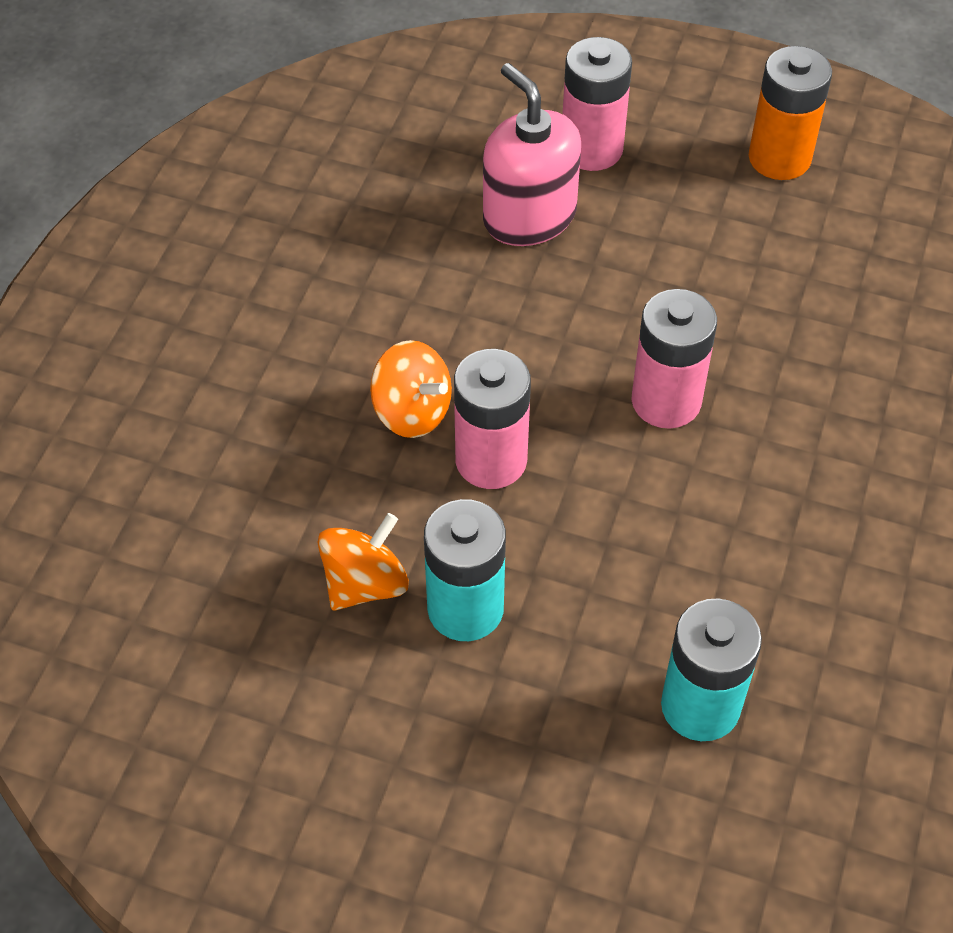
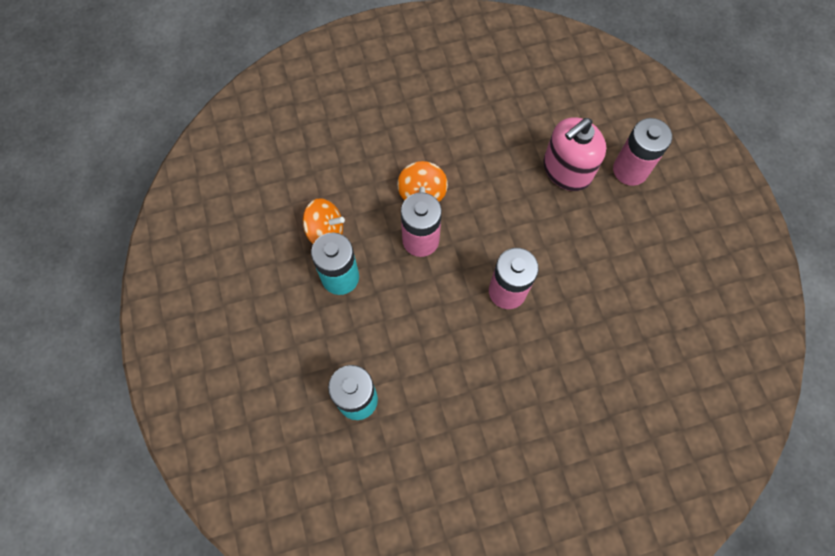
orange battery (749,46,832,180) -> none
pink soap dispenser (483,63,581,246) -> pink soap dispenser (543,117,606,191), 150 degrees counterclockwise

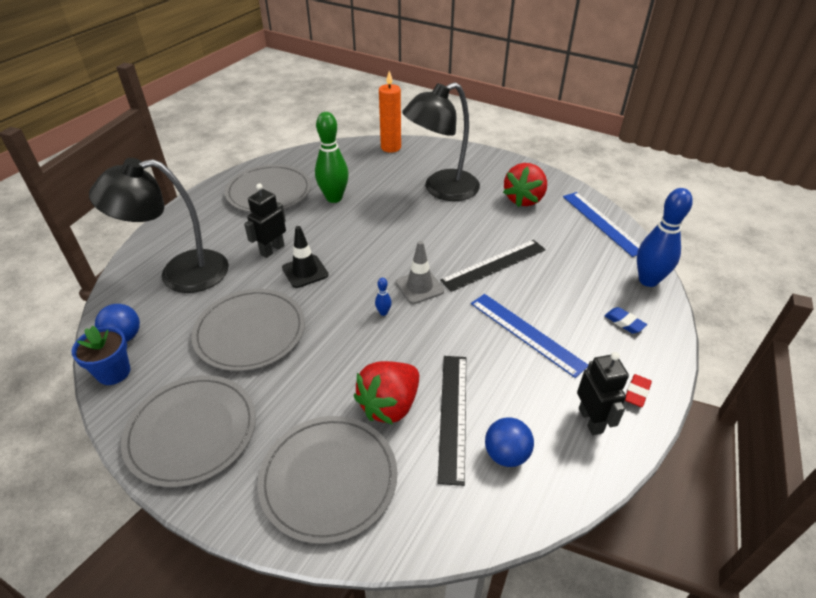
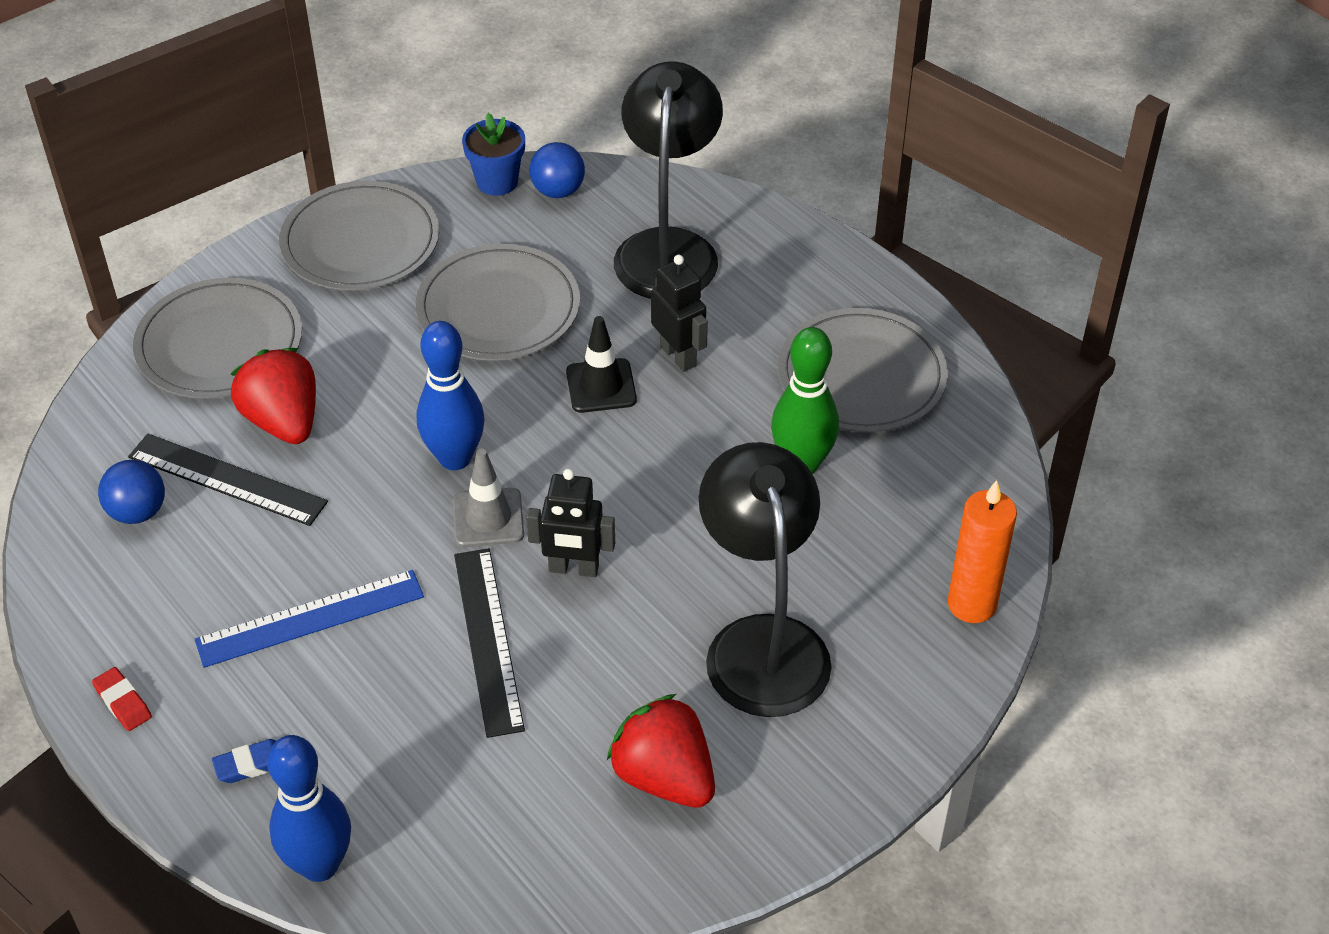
blue ruler (563,192,640,257) -> none
black robot (577,352,629,435) -> black robot (526,469,615,577), move
blue bowling pin (375,278,392,316) -> blue bowling pin (417,321,485,470), x2.46

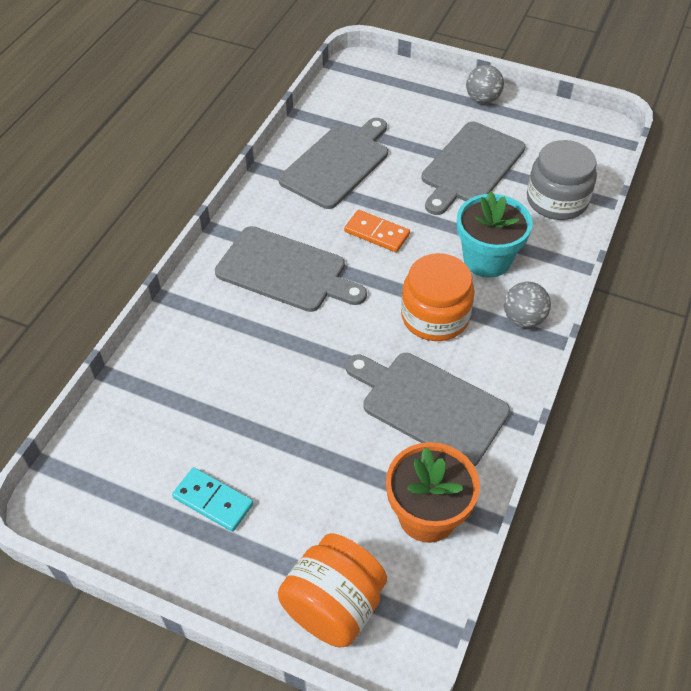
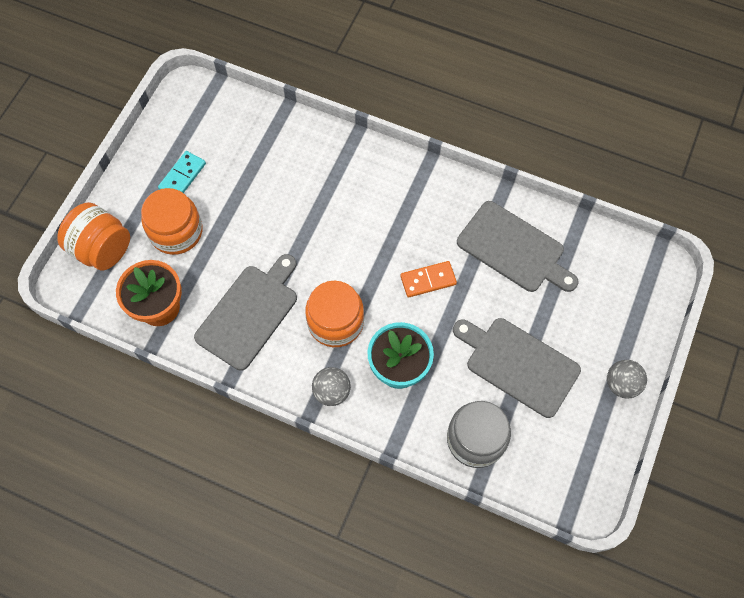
grey cutting board (215,226,367,312) -> none
none -> orange jar (141,188,203,255)
orange domino (344,210,410,252) -> orange domino (400,261,457,298), 45 degrees clockwise

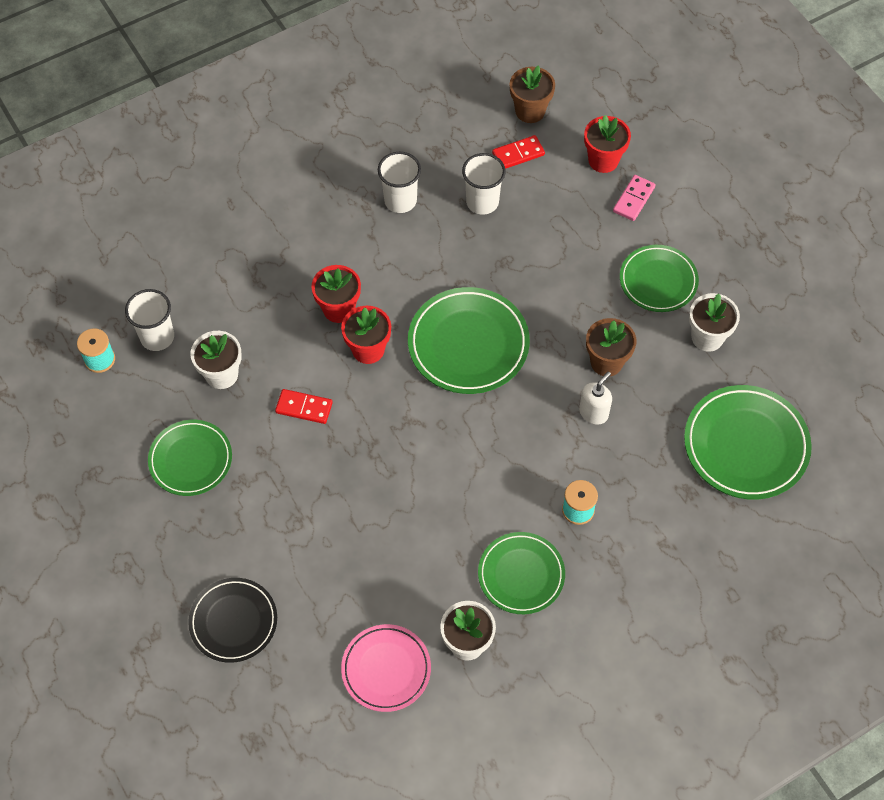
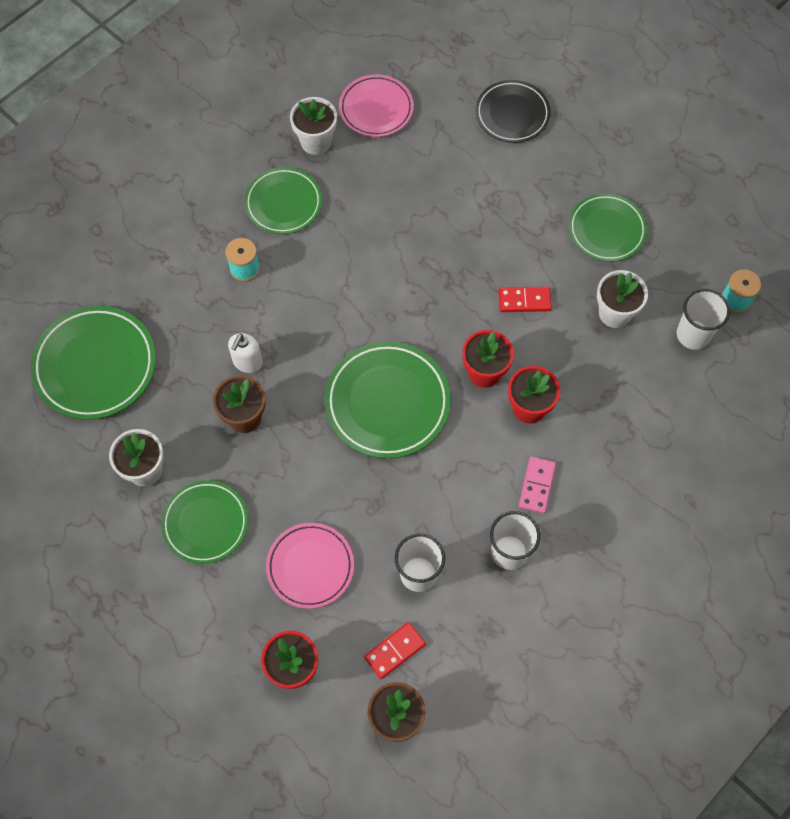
none -> pink plate (266,523,354,609)
pink domino (613,175,656,221) -> pink domino (519,457,556,514), move

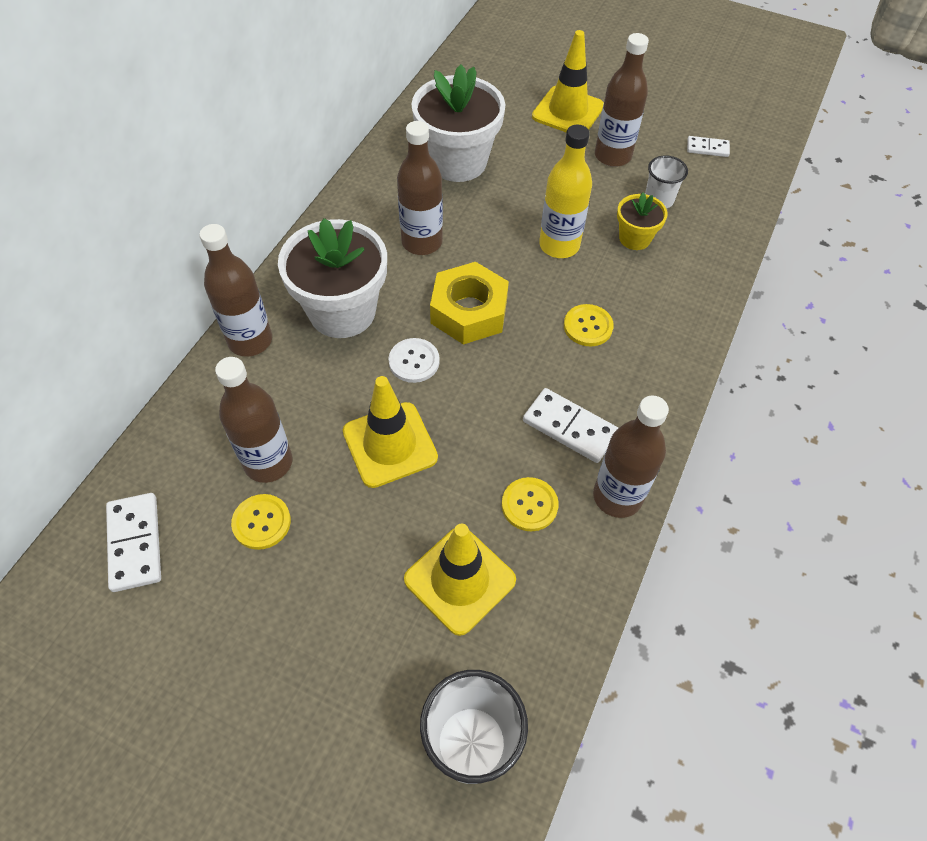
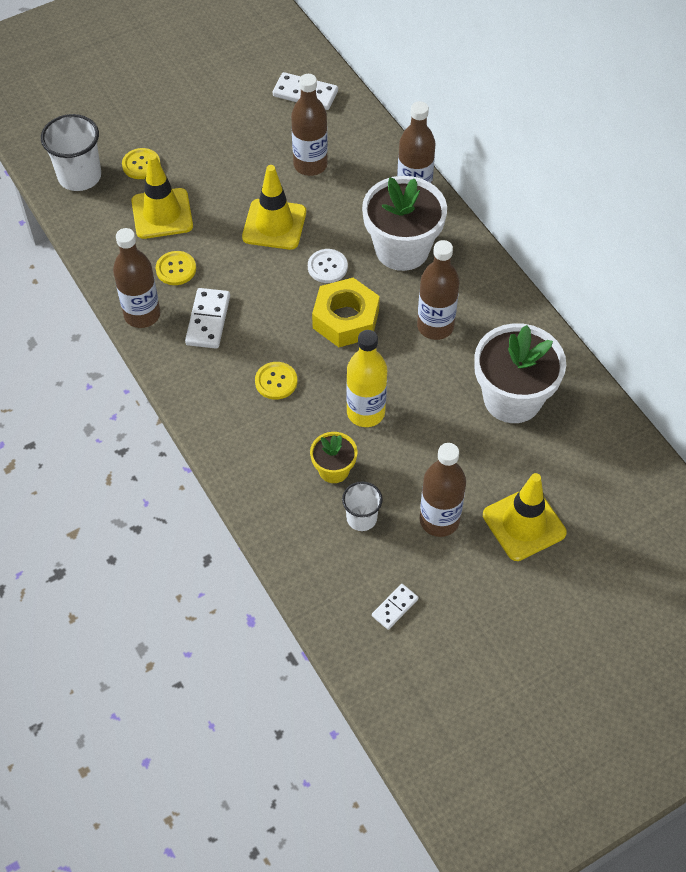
yellow button (231,494,291,550) -> yellow button (122,148,161,179), move
white domino (523,388,618,463) -> white domino (185,288,230,349), 60 degrees counterclockwise

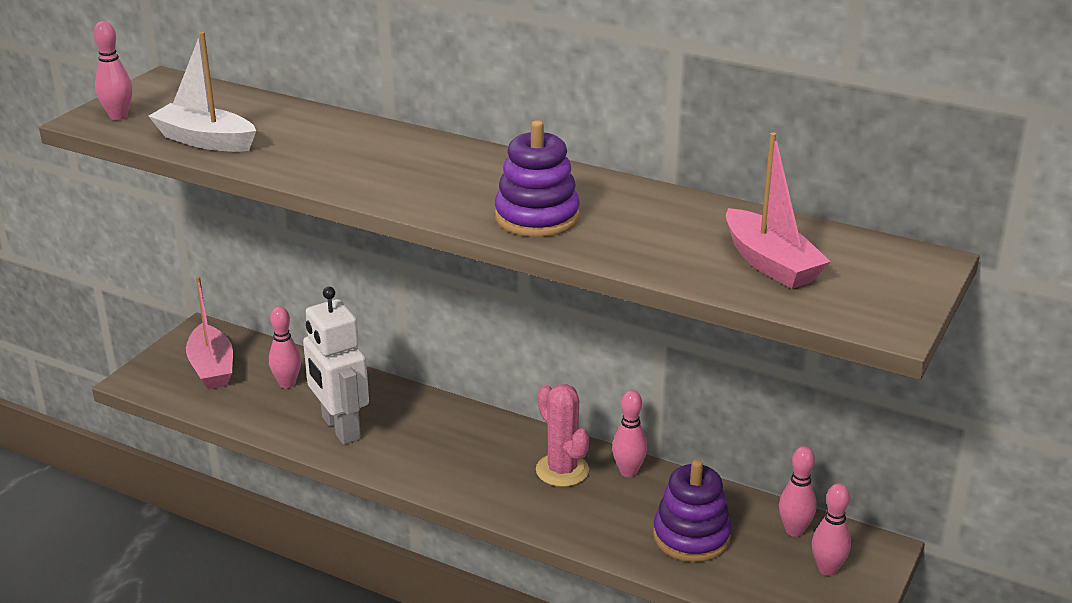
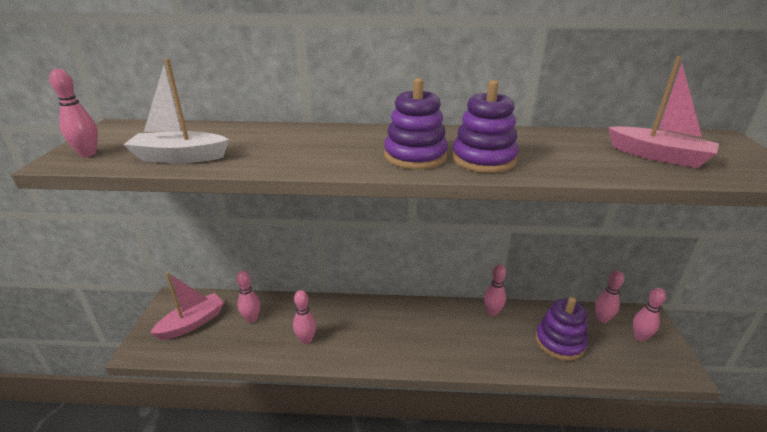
pink cactus (536,384,589,487) -> none
none -> purple stacking toy (384,78,448,169)
white robot (303,287,369,444) -> pink bowling pin (293,290,316,344)
pink boat (186,276,233,389) -> pink boat (150,272,224,340), 90 degrees counterclockwise

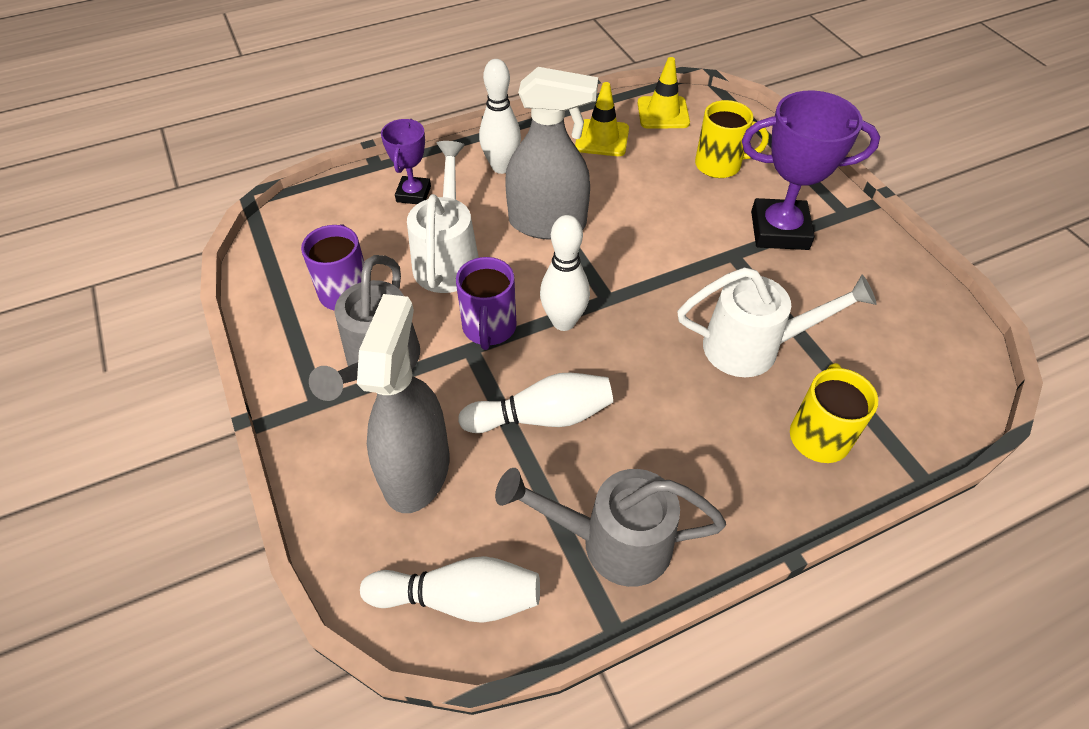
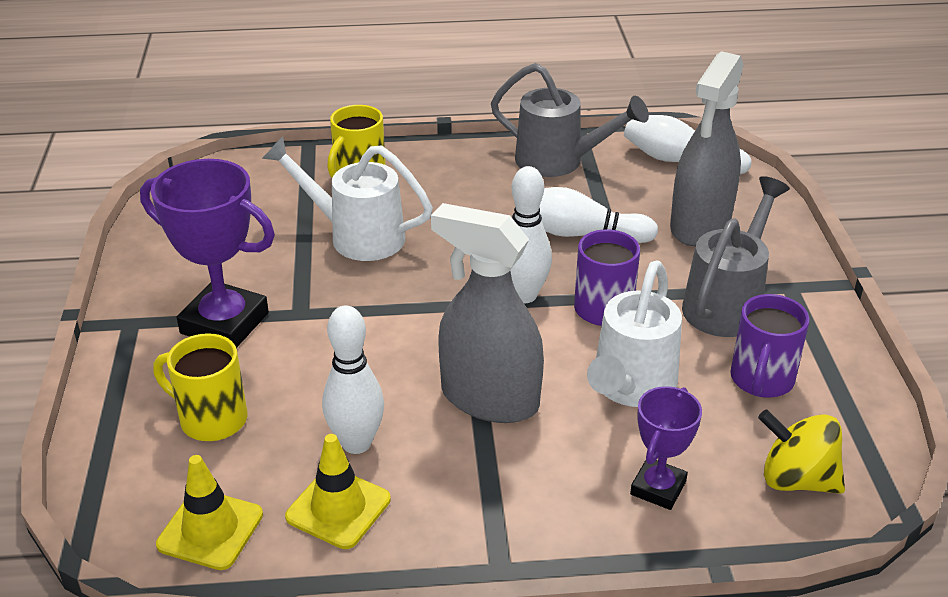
none -> yellow spinning top (758,410,845,494)
white bowling pin (479,59,521,174) -> white bowling pin (322,306,384,454), move

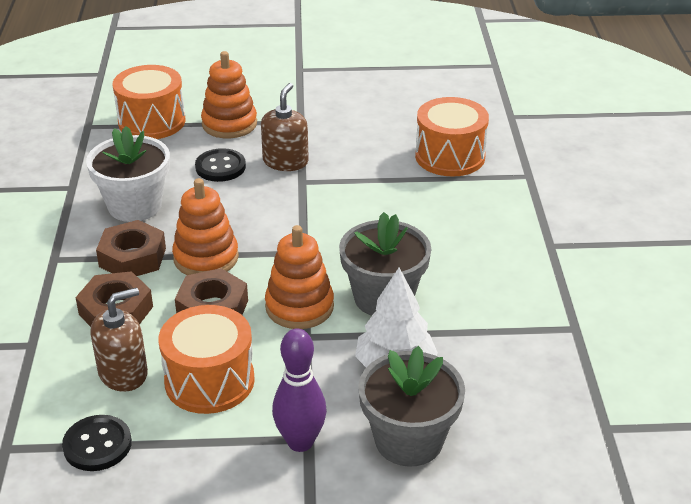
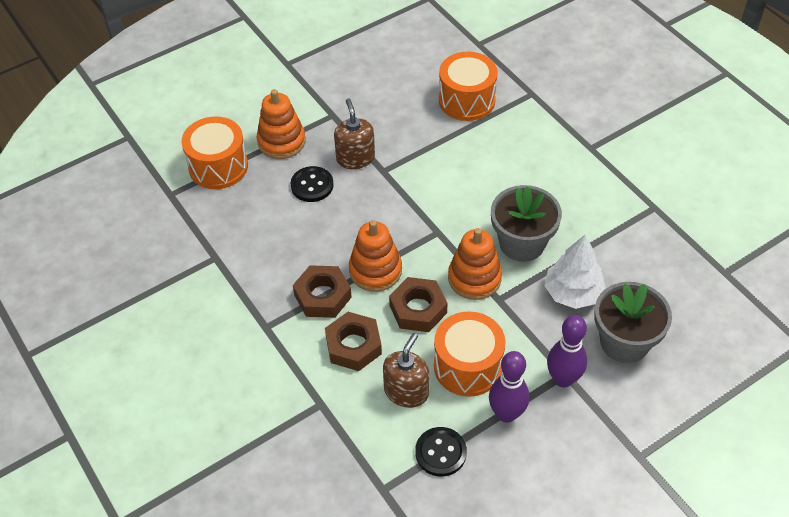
white flower pot (86,126,170,222) -> none
none -> purple bowling pin (489,351,529,423)

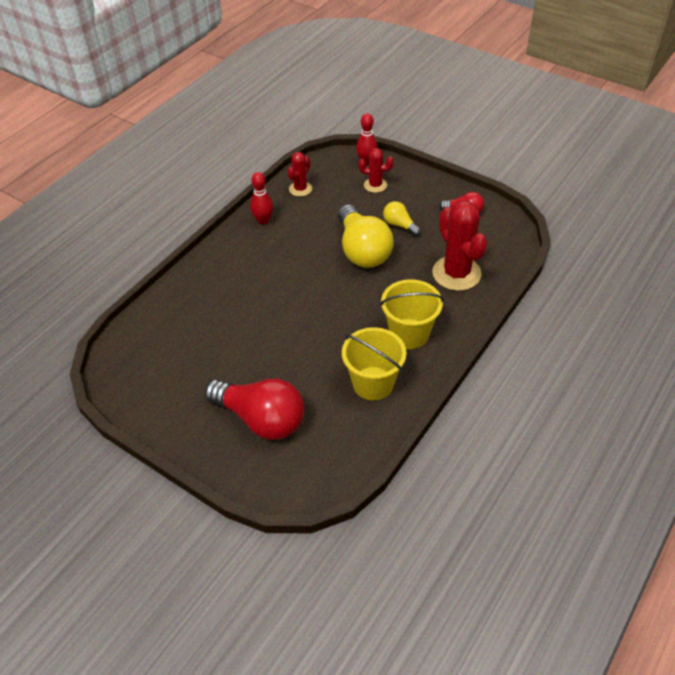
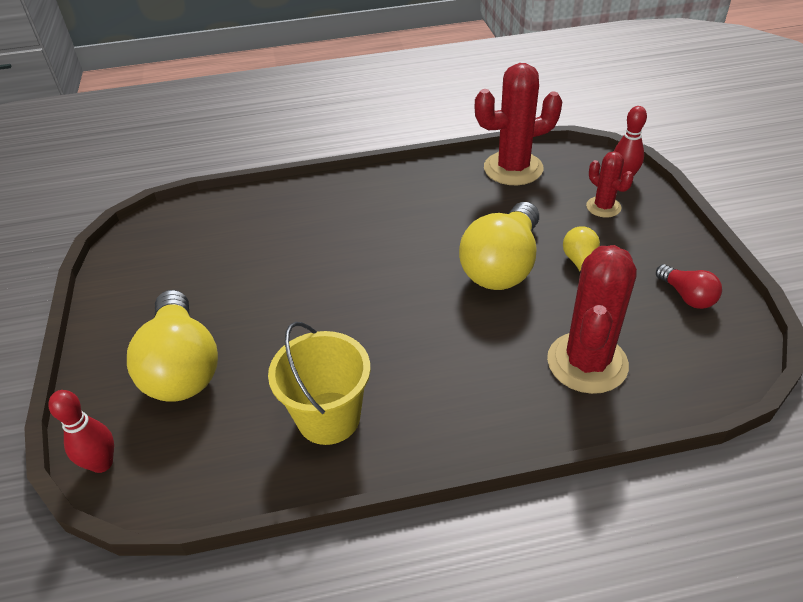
yellow bucket (380,279,444,349) -> none
red bowling pin (250,172,273,225) -> red bowling pin (48,390,114,473), move
red light bulb (205,379,304,440) -> yellow light bulb (127,290,218,402)
red cactus (287,152,312,197) -> red cactus (475,63,562,185), x1.86

